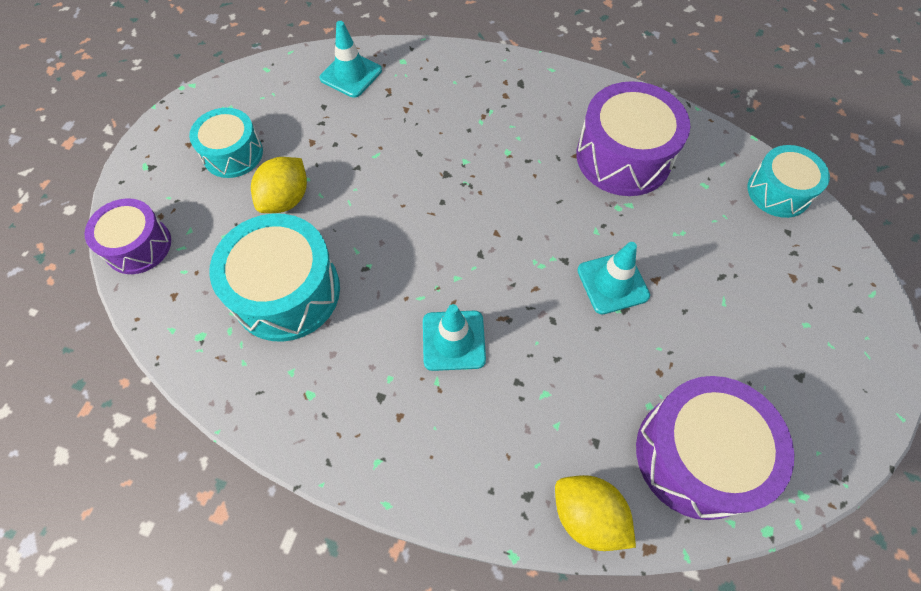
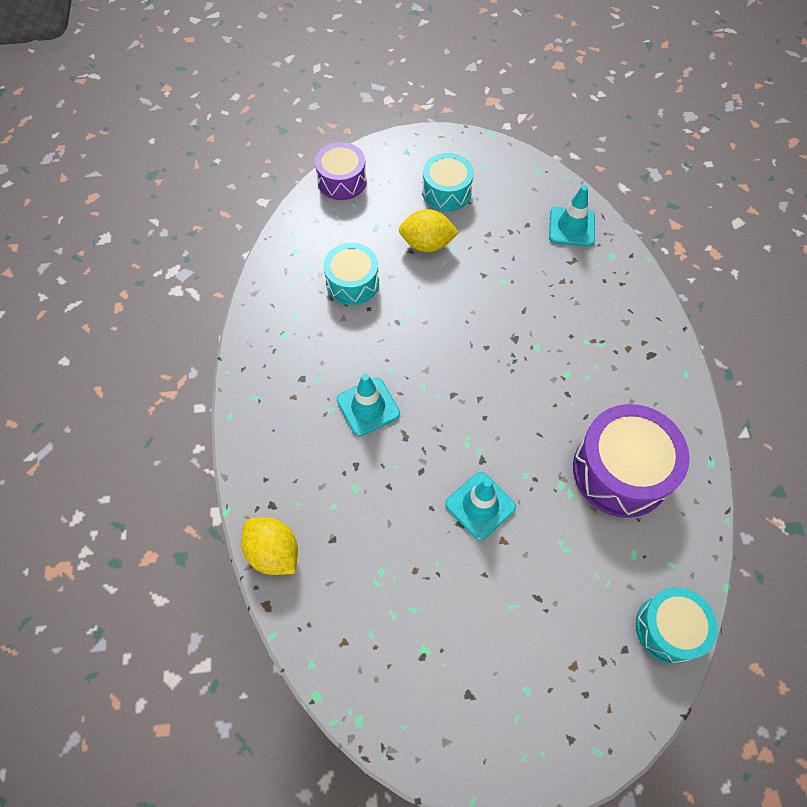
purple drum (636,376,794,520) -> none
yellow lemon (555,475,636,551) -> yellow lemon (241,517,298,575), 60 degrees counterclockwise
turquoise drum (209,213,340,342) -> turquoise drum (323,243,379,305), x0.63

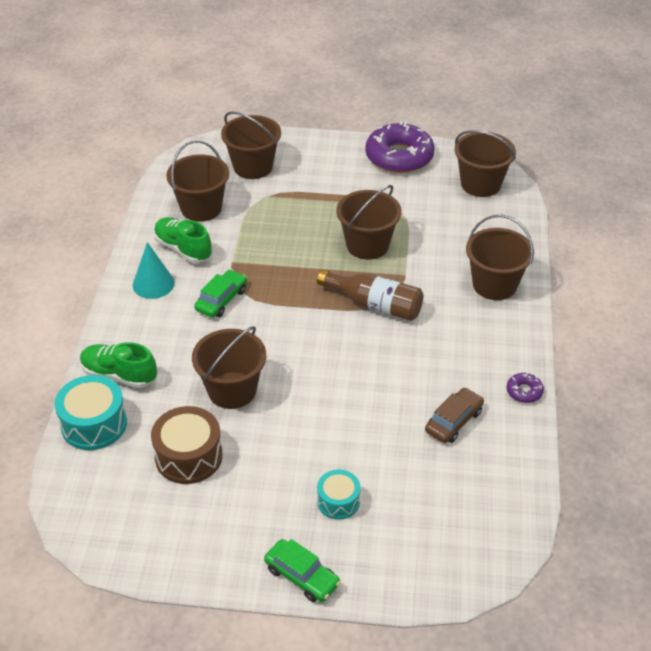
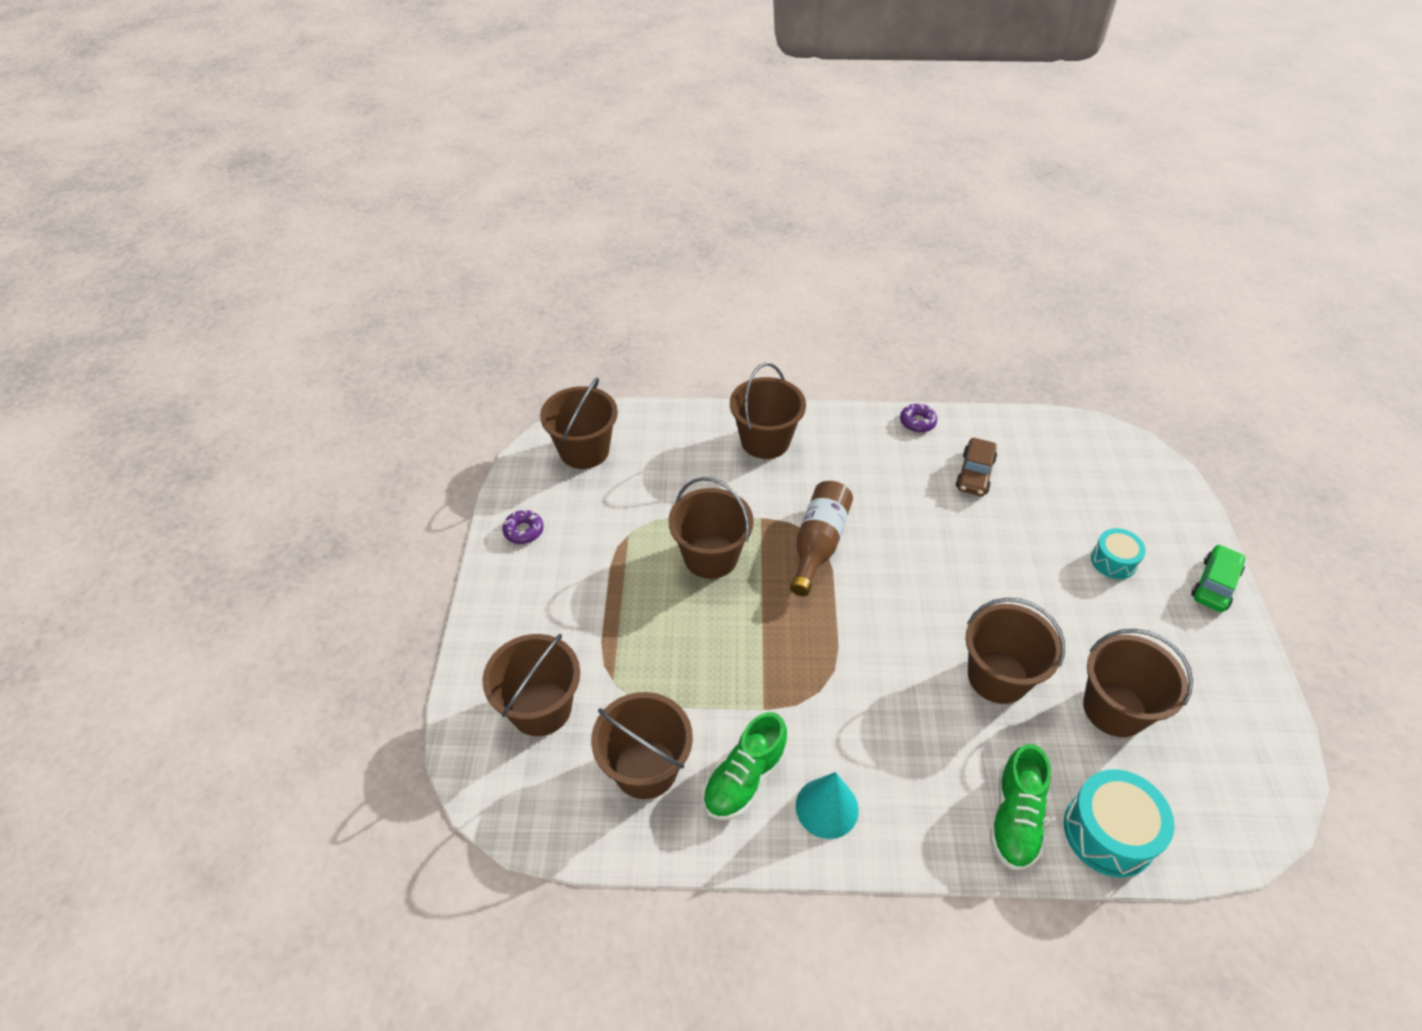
green car (194,269,247,318) -> none
brown drum (151,406,223,484) -> brown bucket (1083,629,1193,737)
brown car (425,388,484,443) -> brown car (956,438,997,496), 105 degrees counterclockwise
purple donut (365,121,435,173) -> purple donut (502,510,544,544), x0.43

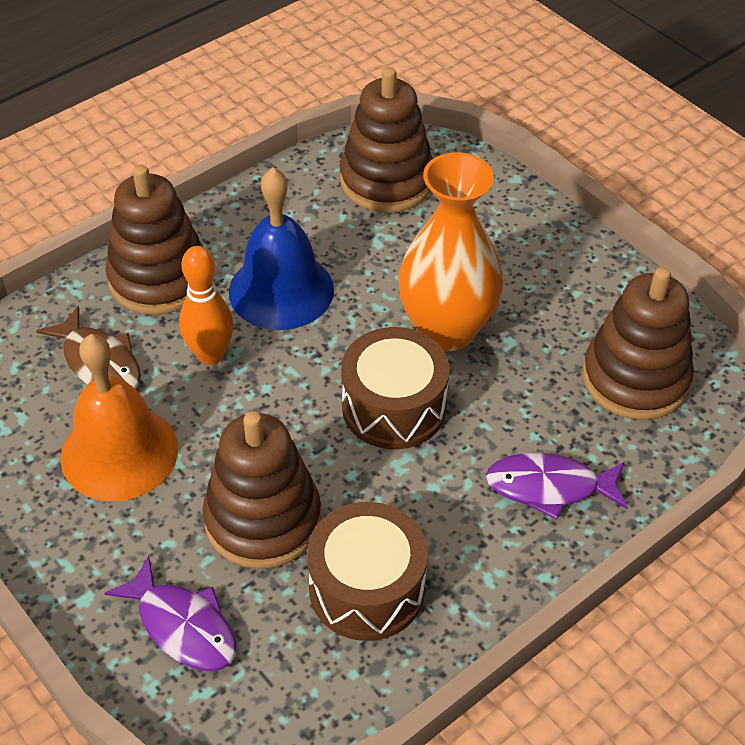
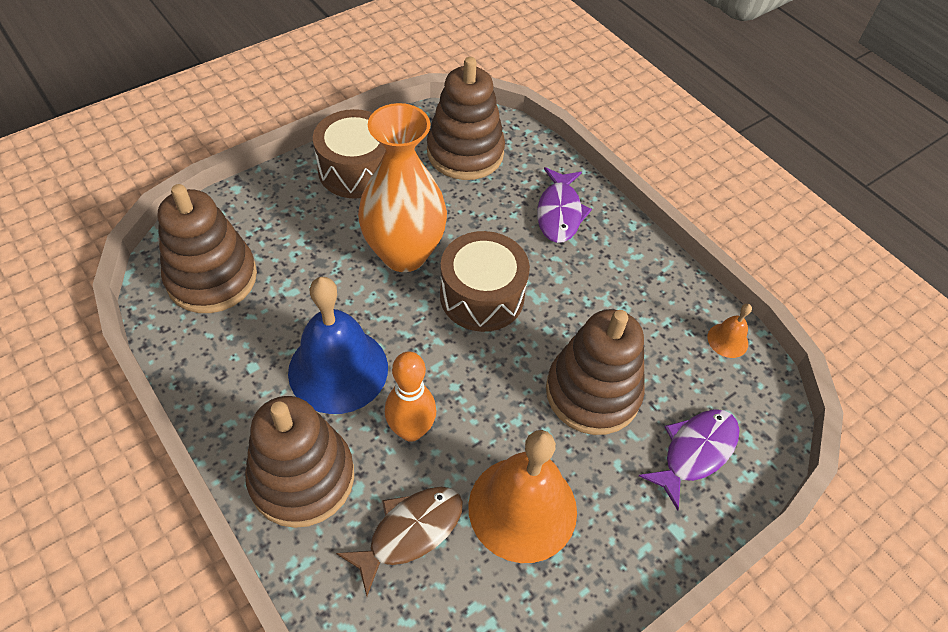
none -> orange bell (708,304,752,358)
brown drum (307,502,428,641) -> brown drum (313,109,386,199), move

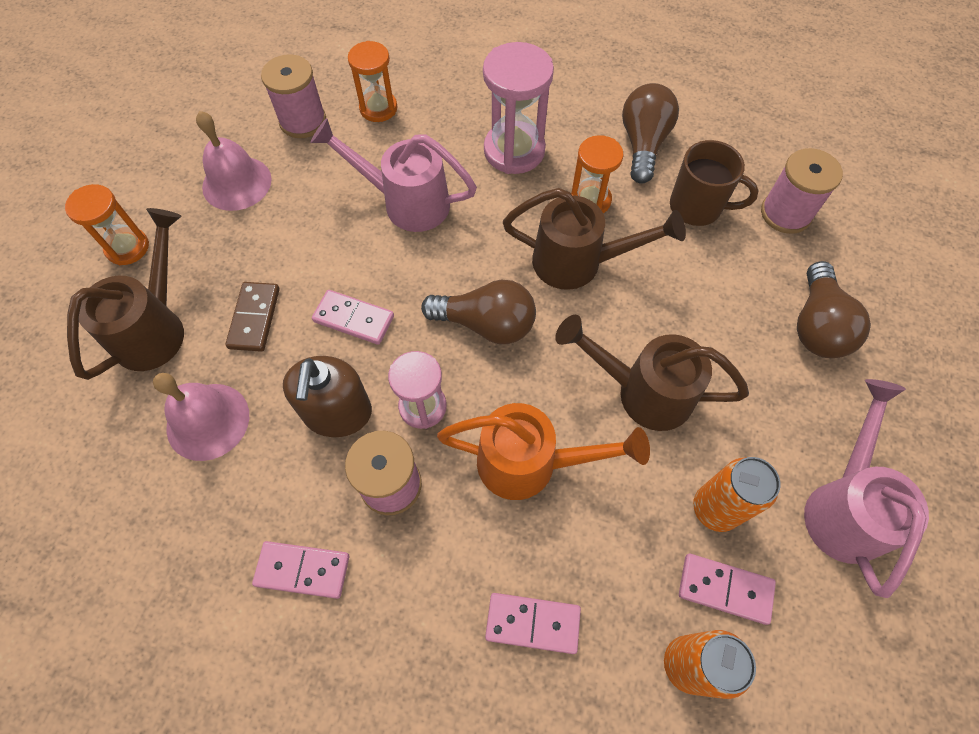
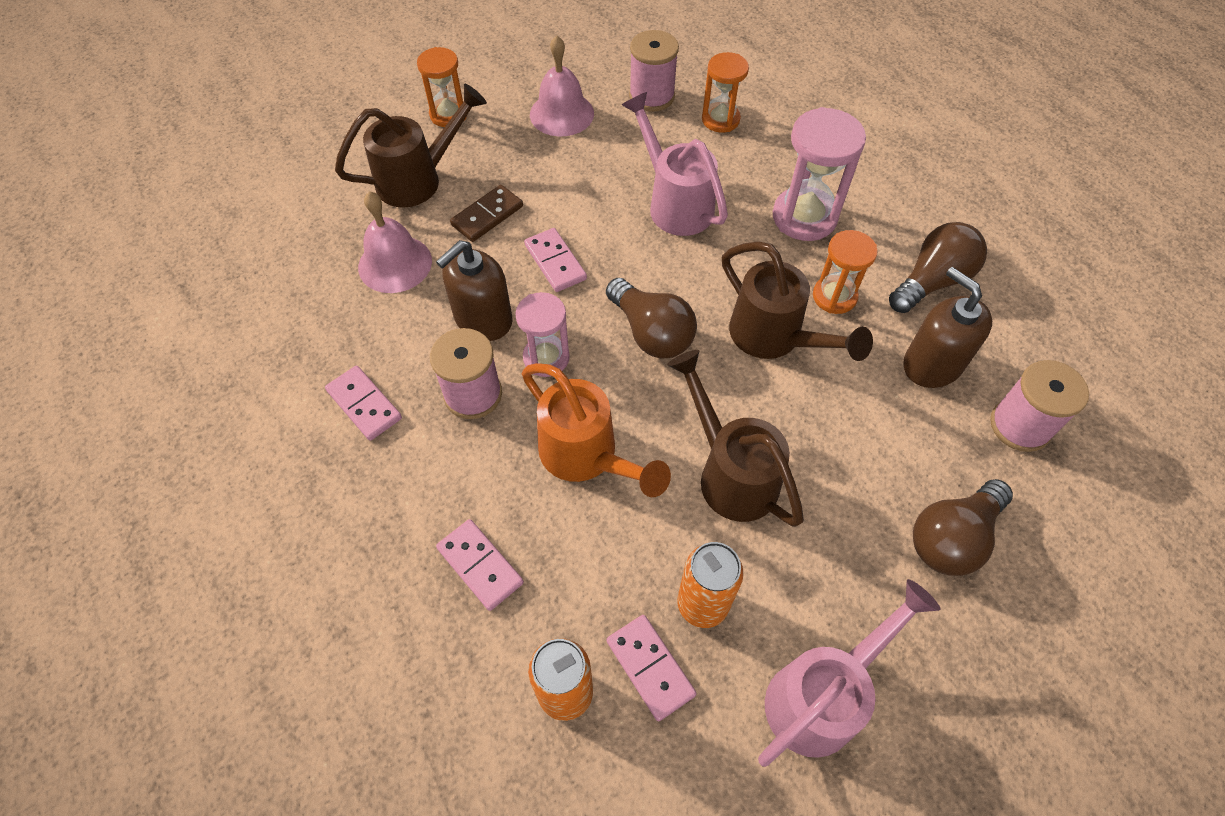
brown mug (670,140,759,226) -> brown soap dispenser (903,267,992,388)

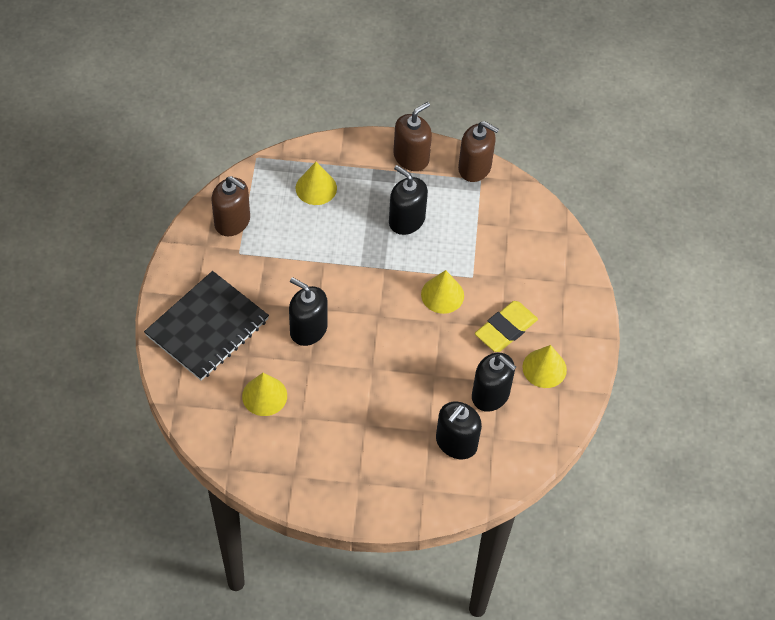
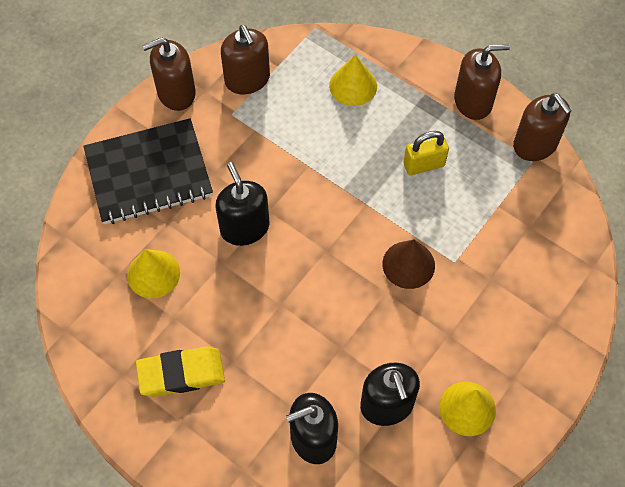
none -> brown soap dispenser (142,37,196,111)
yellow eraser (475,301,538,352) -> yellow eraser (136,346,225,397), move
black soap dispenser (389,165,428,235) -> yellow padlock (404,131,449,175)
yellow cone (421,270,464,314) -> brown cone (382,240,435,289)

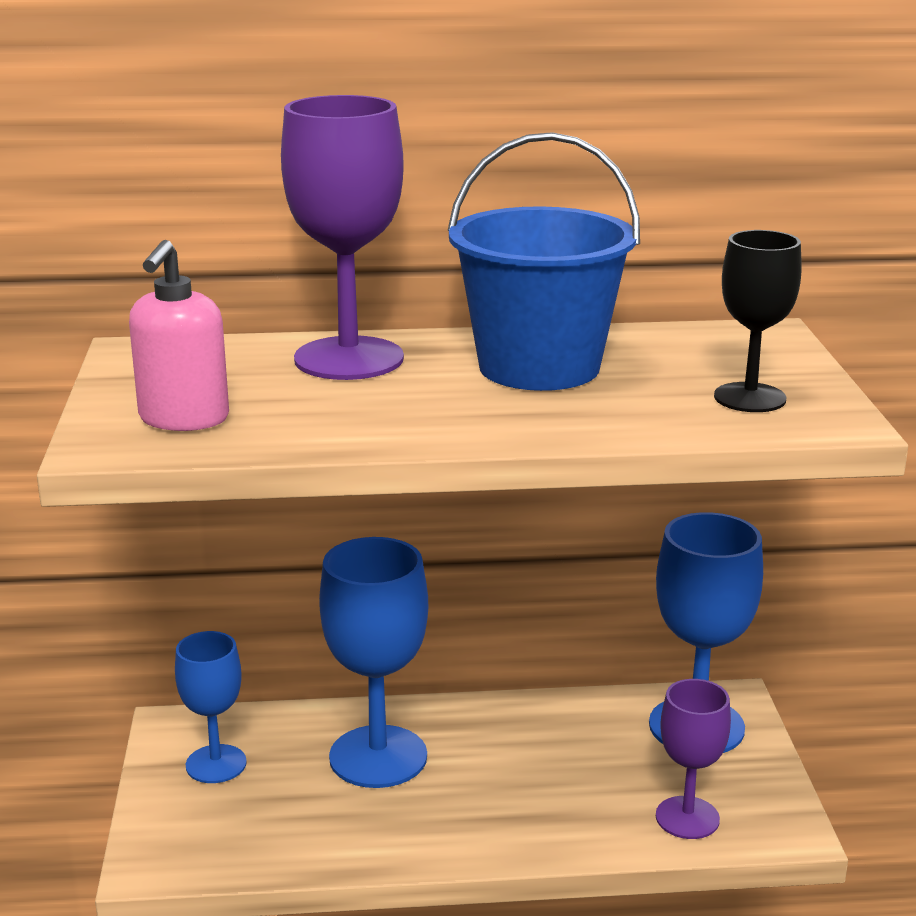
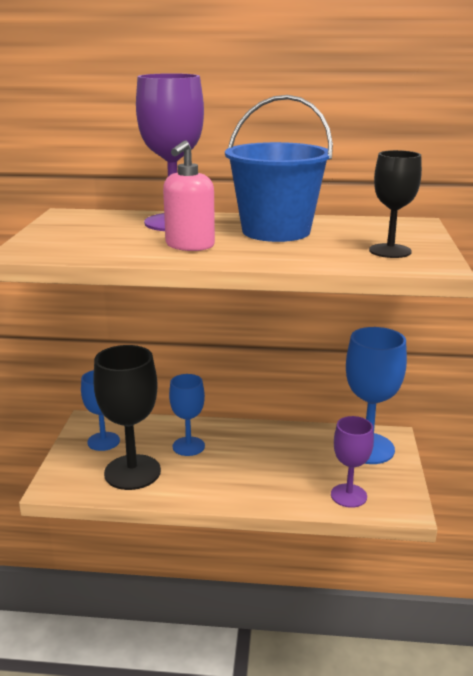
none -> black goblet (93,345,161,490)
pink soap dispenser (129,240,229,431) -> pink soap dispenser (163,140,215,251), move
blue goblet (319,537,428,788) -> blue goblet (169,374,205,456), x0.61

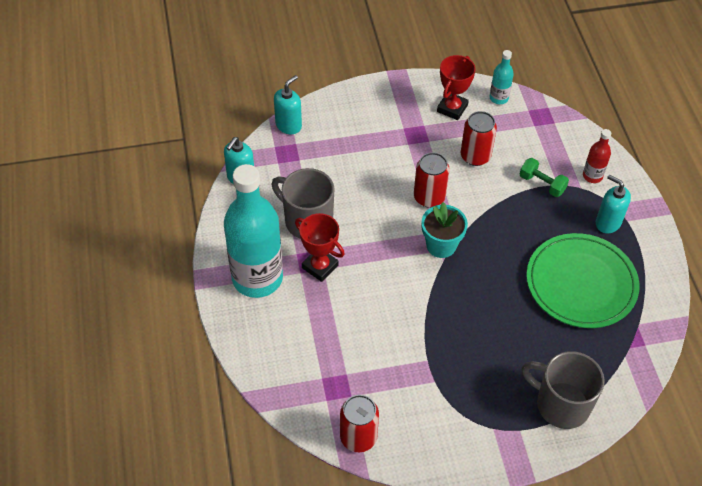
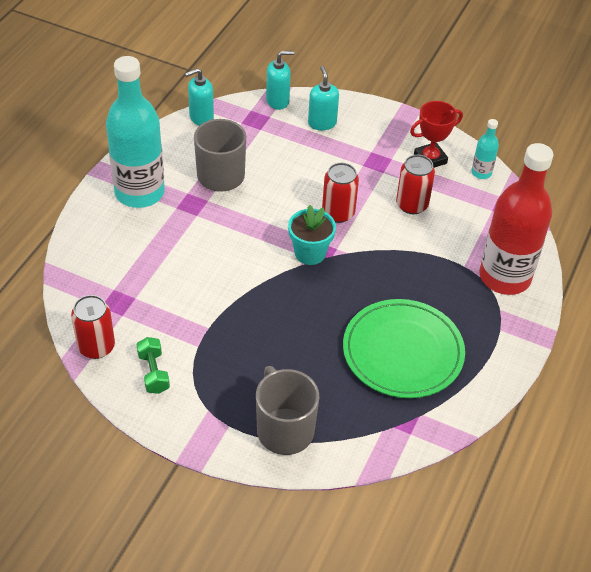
red trophy (295,213,345,282) -> none
green dumbbell (520,158,569,197) -> green dumbbell (137,337,170,394), move
turquoise soap dispenser (596,175,631,234) -> turquoise soap dispenser (308,66,339,130), move
red bottle (583,129,611,183) -> red bottle (479,143,553,295), x2.33

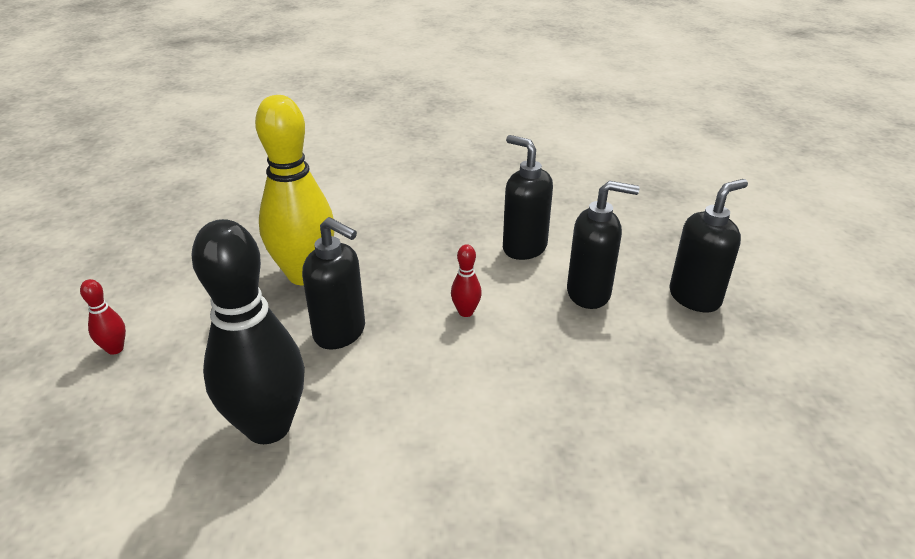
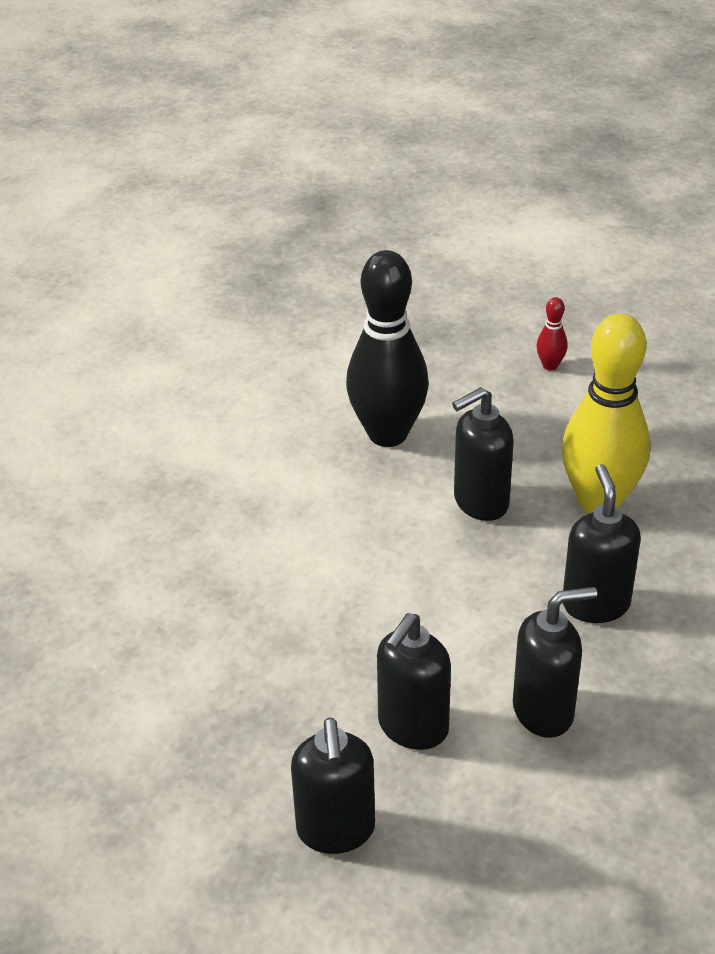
red bowling pin (451,244,482,317) -> none
none -> black soap dispenser (563,464,641,623)

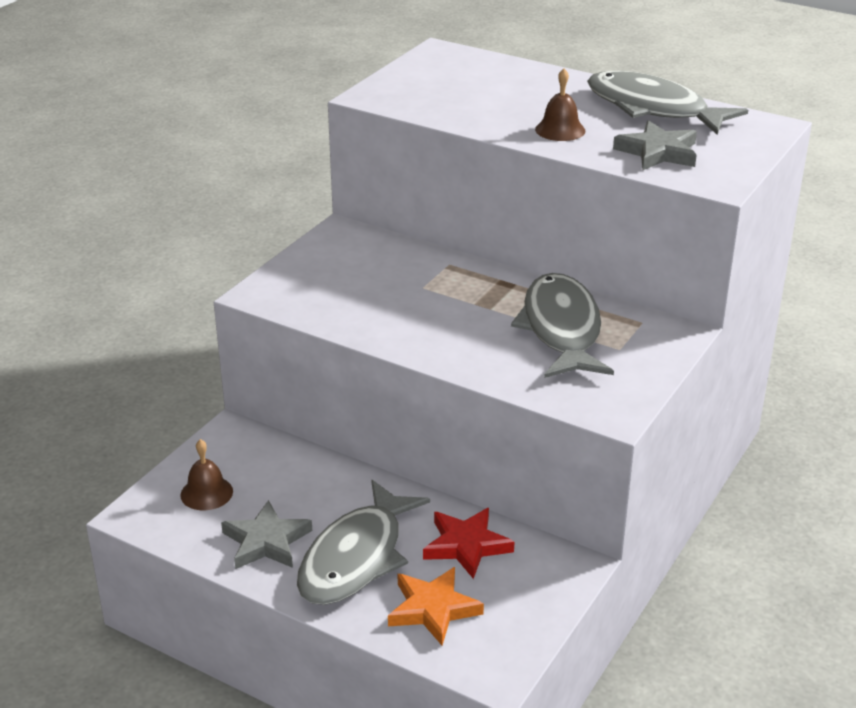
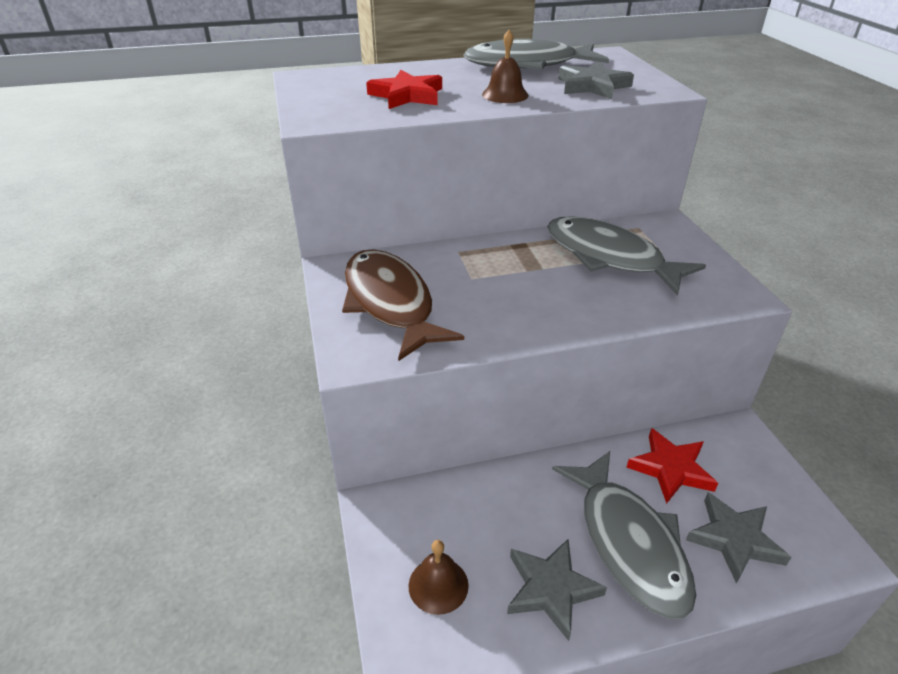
none -> brown fish (342,249,464,361)
none -> red star (366,70,442,109)
orange star (388,567,484,645) -> grey star (686,493,792,584)

